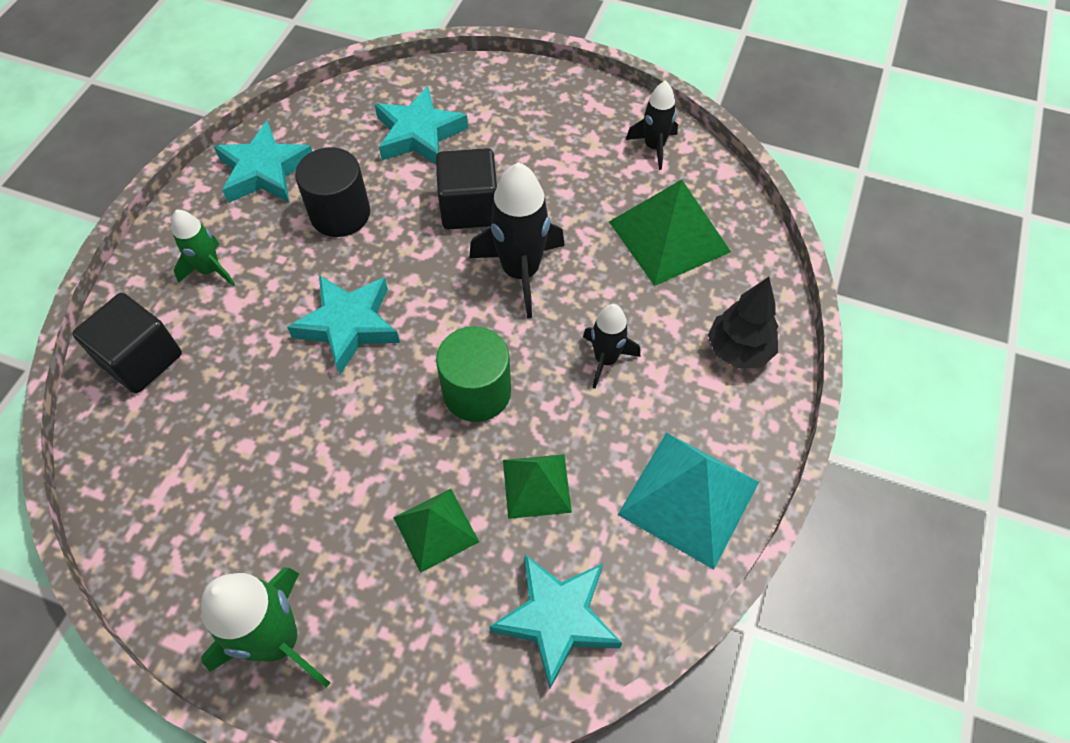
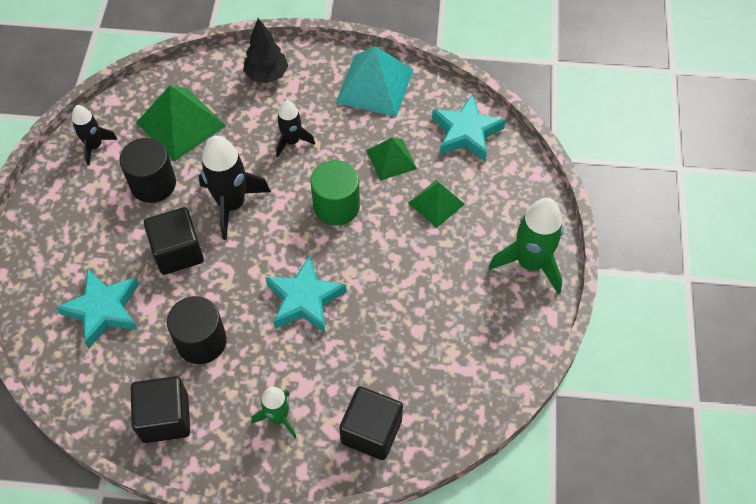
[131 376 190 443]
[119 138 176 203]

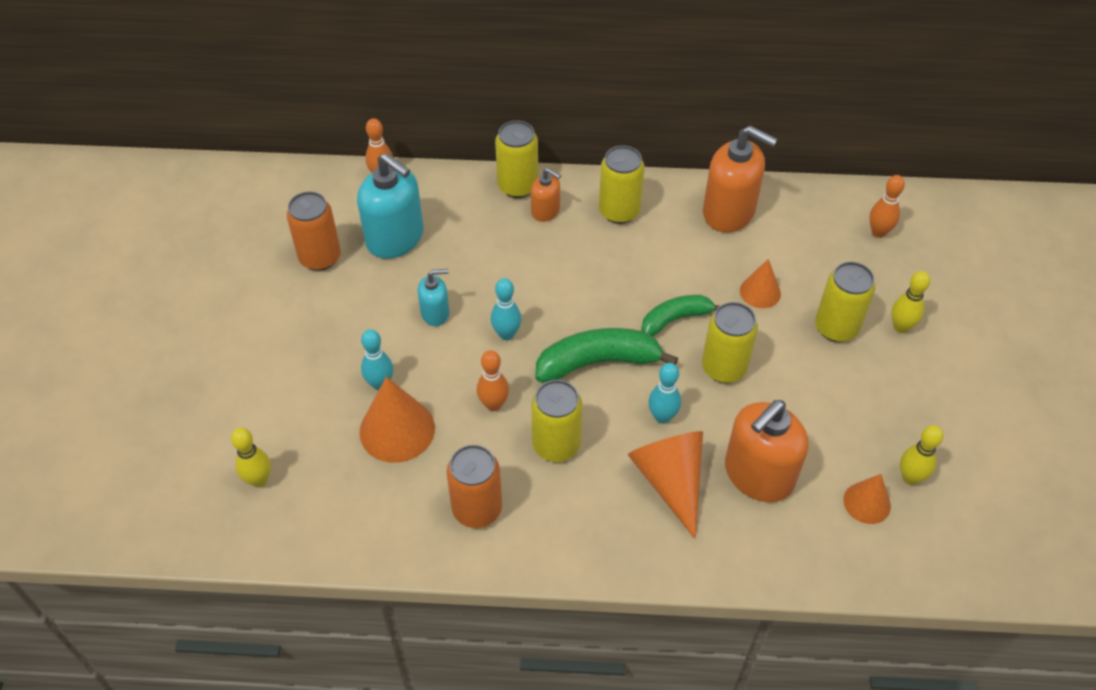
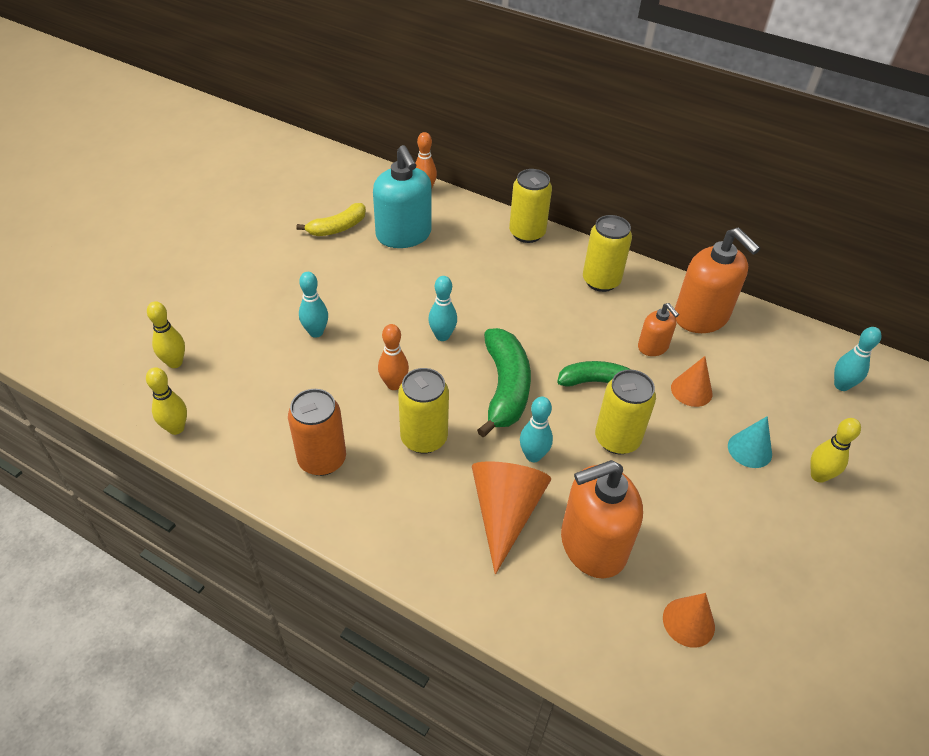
[296 203 366 236]
[360 376 435 463] (first image)
[418 269 449 326] (first image)
[638 303 679 356]
[477 328 531 437]
[728 416 772 468]
[834 327 881 391]
[146 367 187 435]

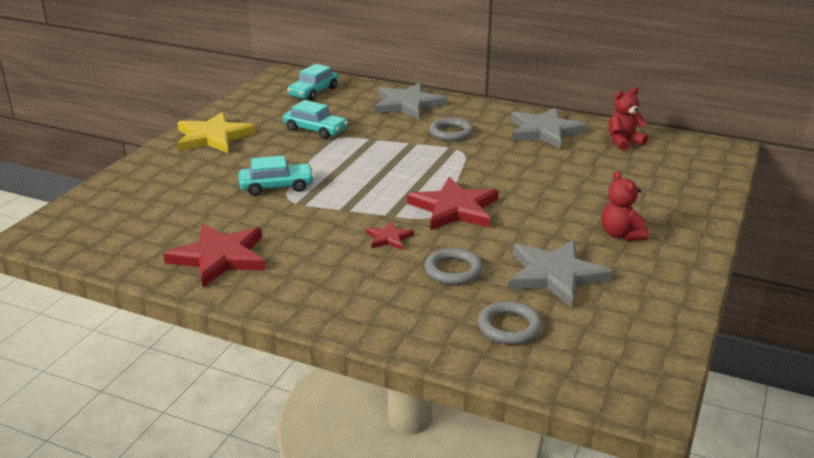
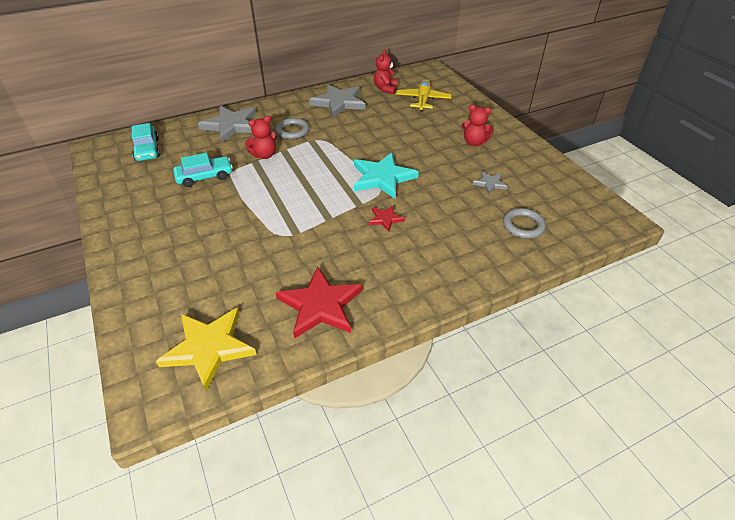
[156 308 257 391]
[239 156 314 196] (first image)
[354 152 419 199]
[424 248 483 285] (first image)
[473 171 507 194]
[245 116 277 159]
[396 79 452 111]

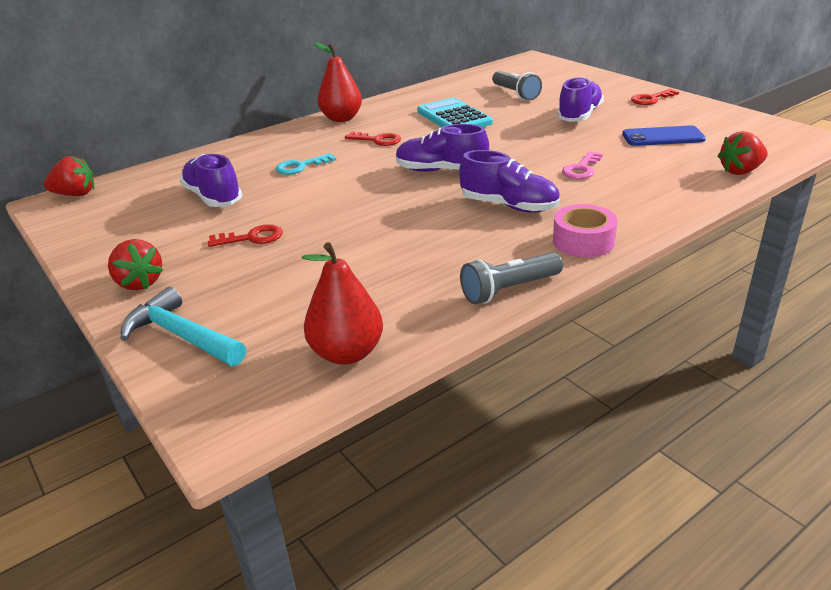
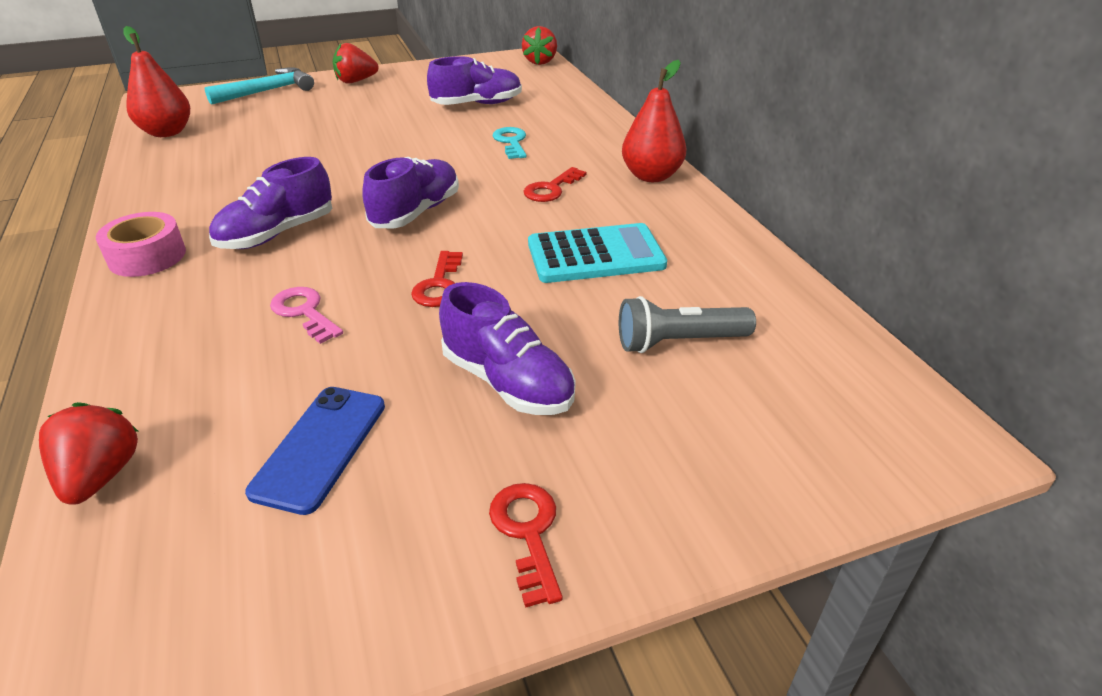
[411 251 463 307]
[460 252 563 304] (first image)

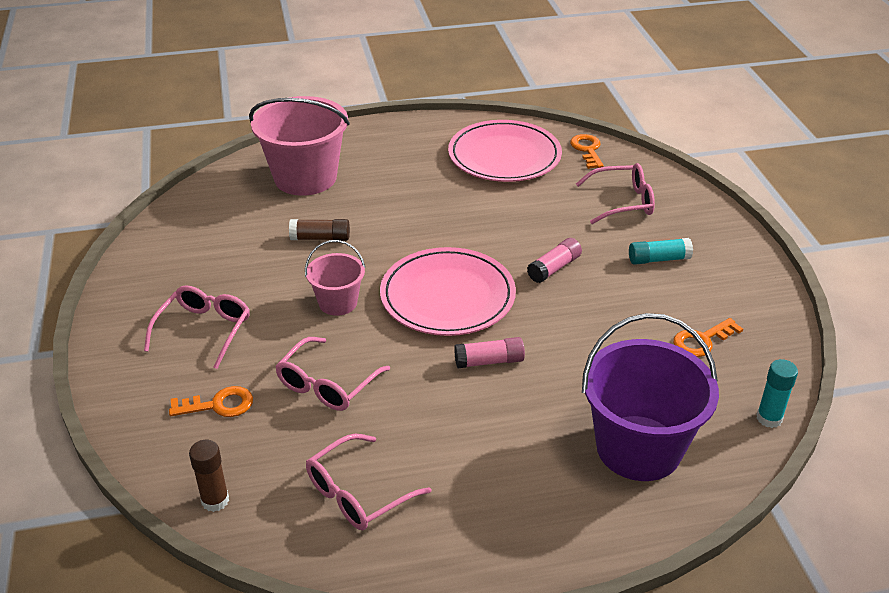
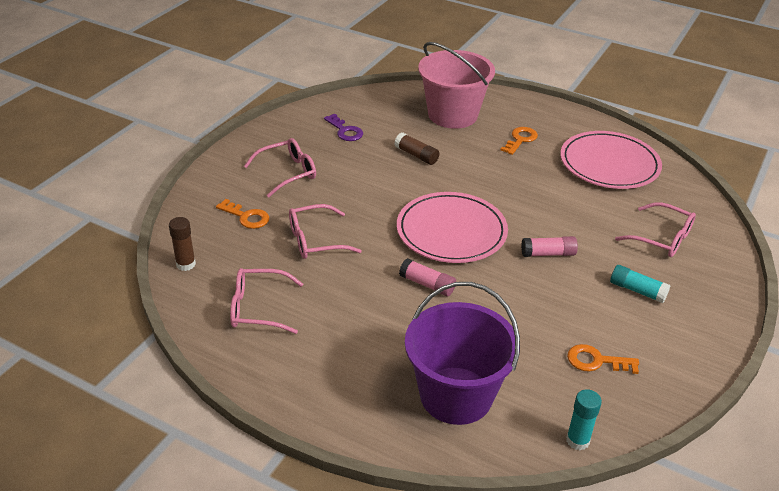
[305 240 365 316] (first image)
[500 127 538 155]
[324 114 363 141]

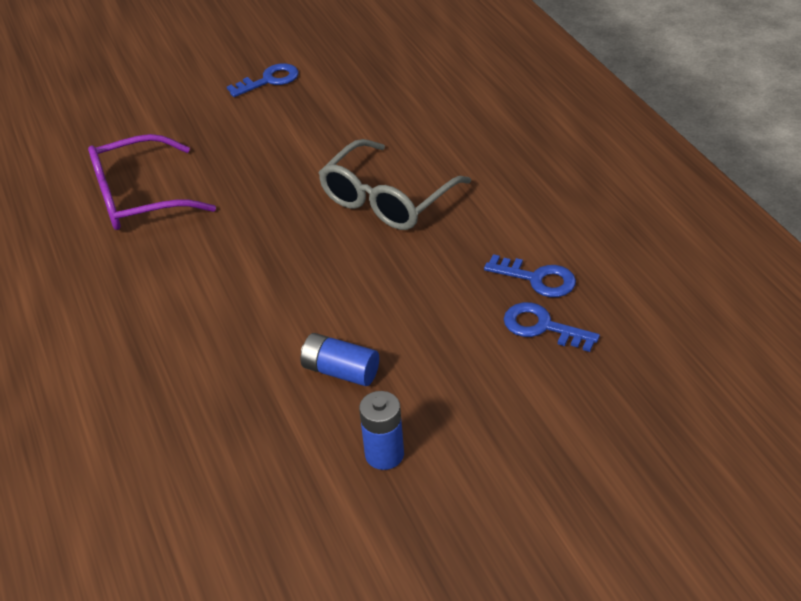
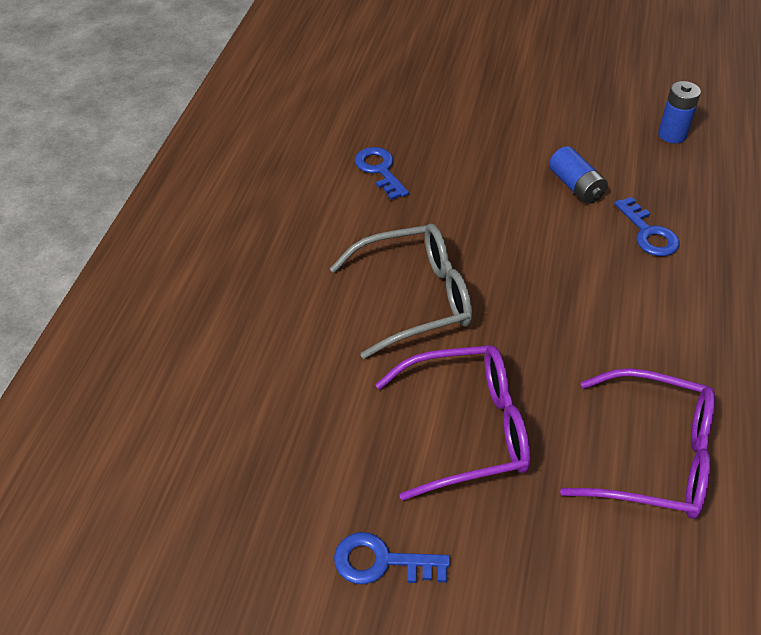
[658 81 701 144]
[614 197 679 256]
[375 345 531 501]

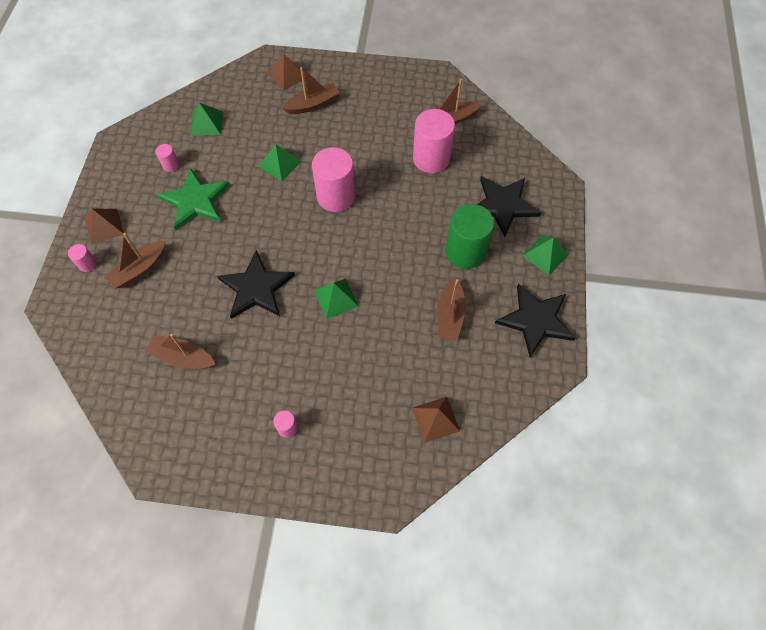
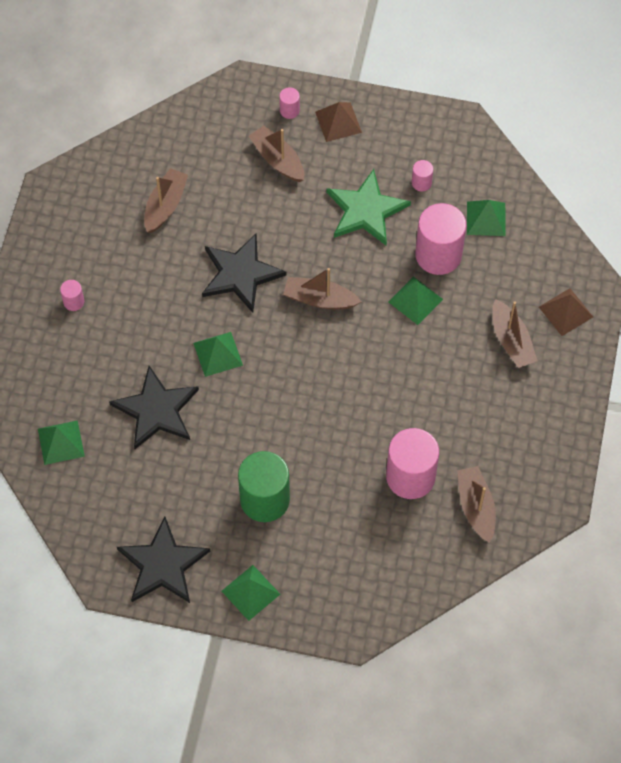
[415 203 466 275]
[38 420 85 465]
[283 268 362 309]
[109 366 199 449]

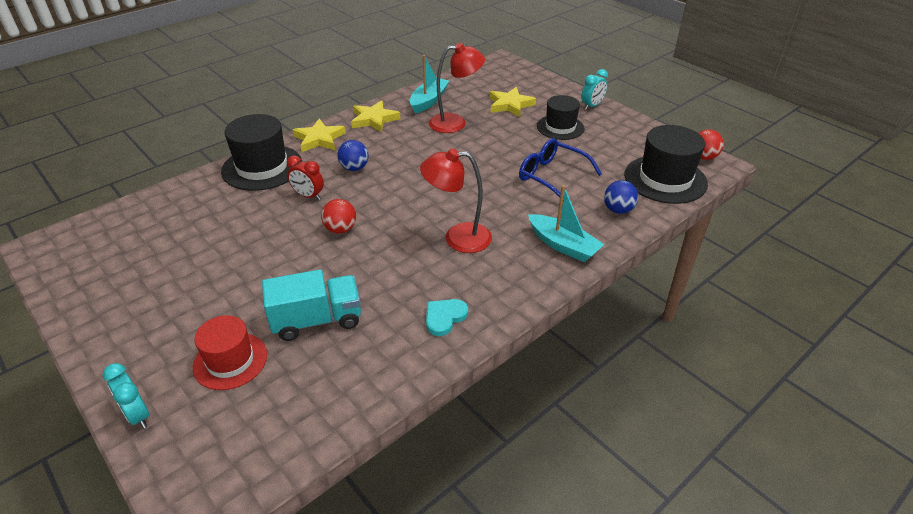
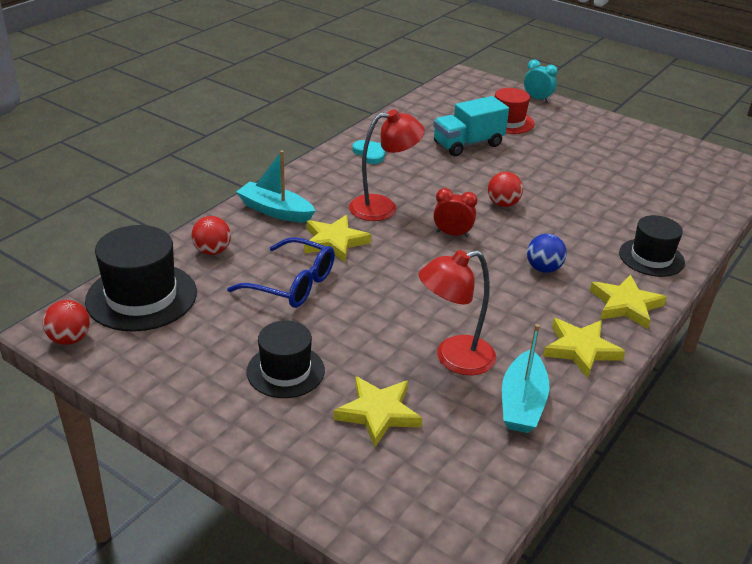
[619 215 685 277]
[433 188 477 237]
[352 140 386 164]
[581 69 608 110] (first image)
[191 216 231 255]
[304 215 371 262]

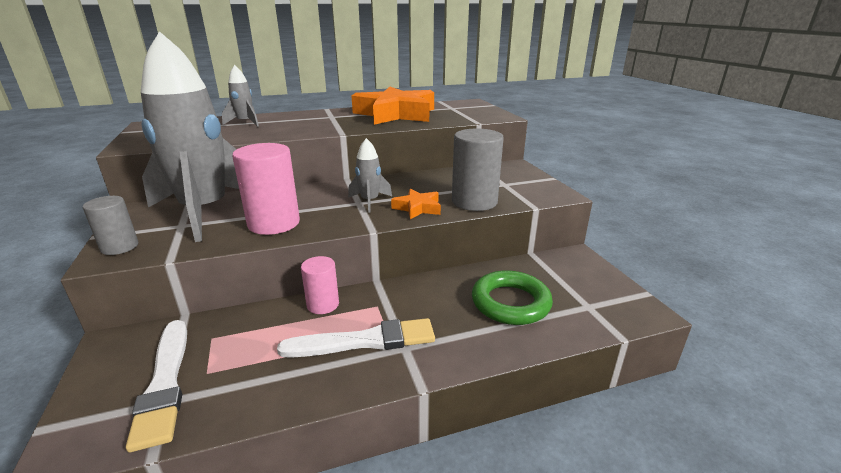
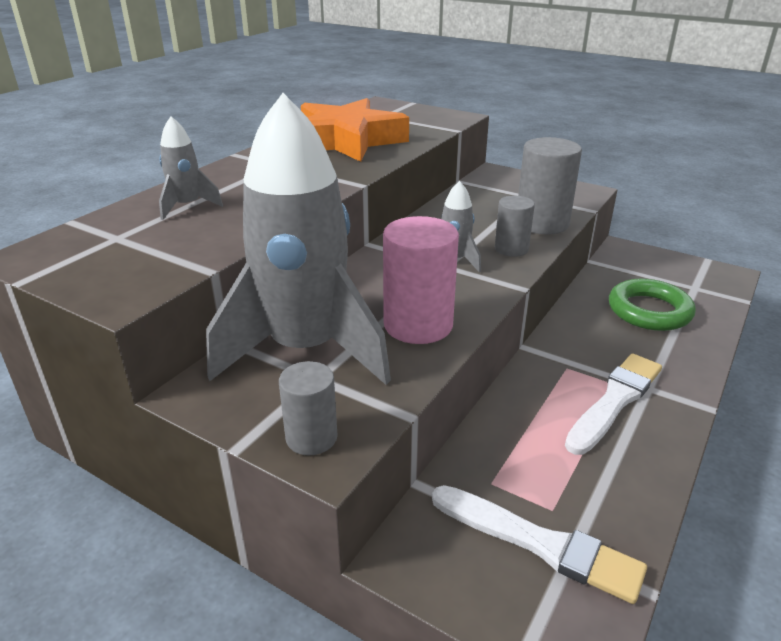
[301 256 339 314] (first image)
[495 196 535 257]

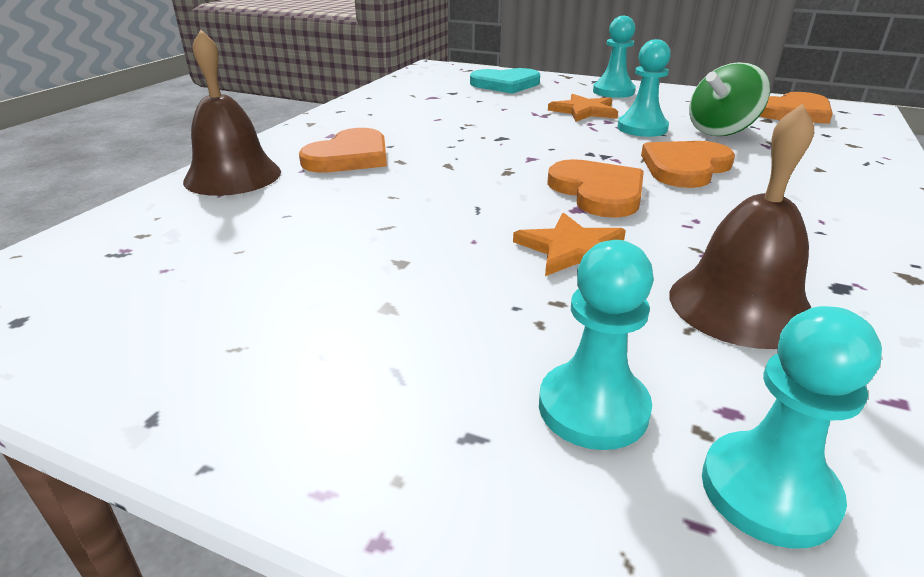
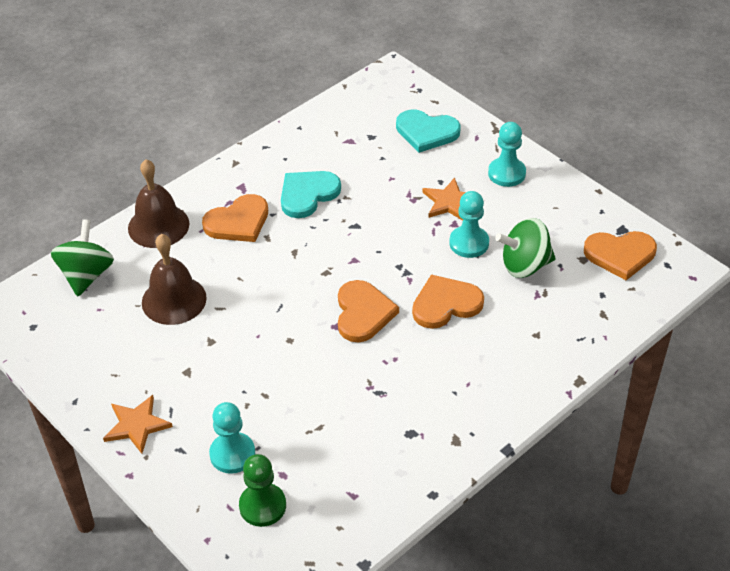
[103 395 173 454]
[142 234 207 325]
[239 454 286 527]
[51 219 114 296]
[281 171 341 218]

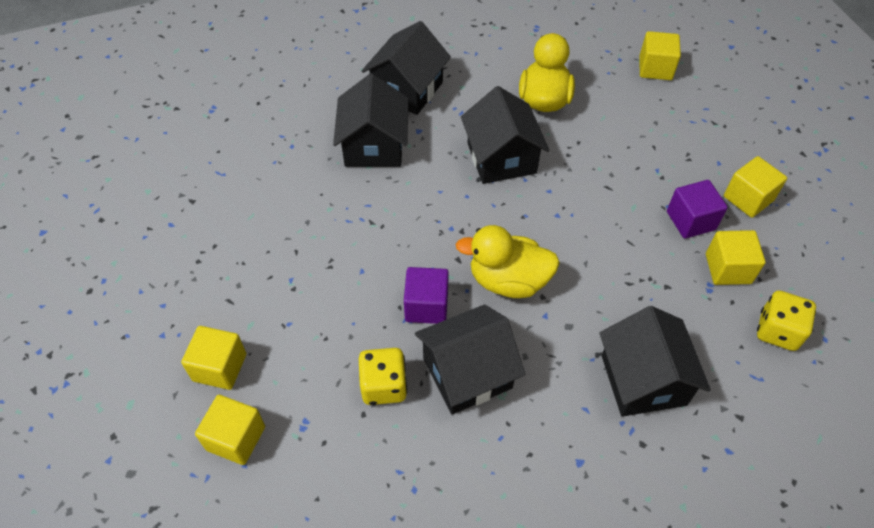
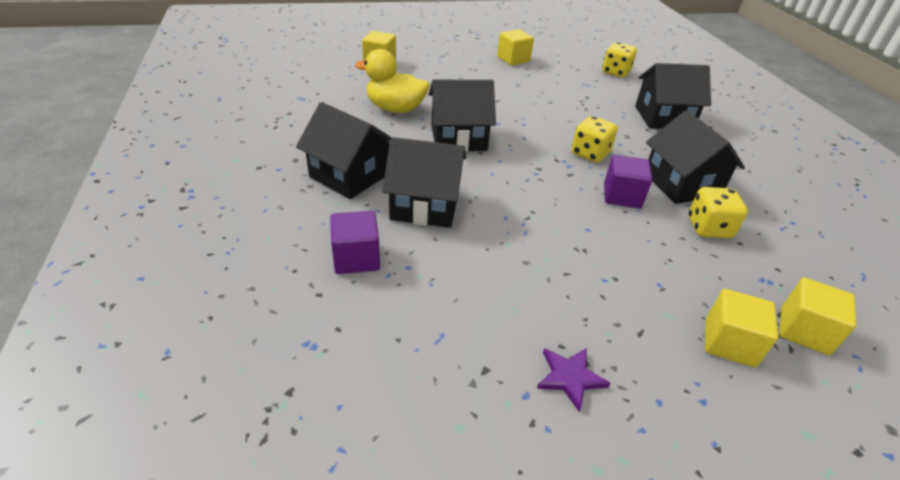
[571 116 618 163]
[330 211 380 274]
[706 230 766 285] (first image)
[537 348 611 411]

